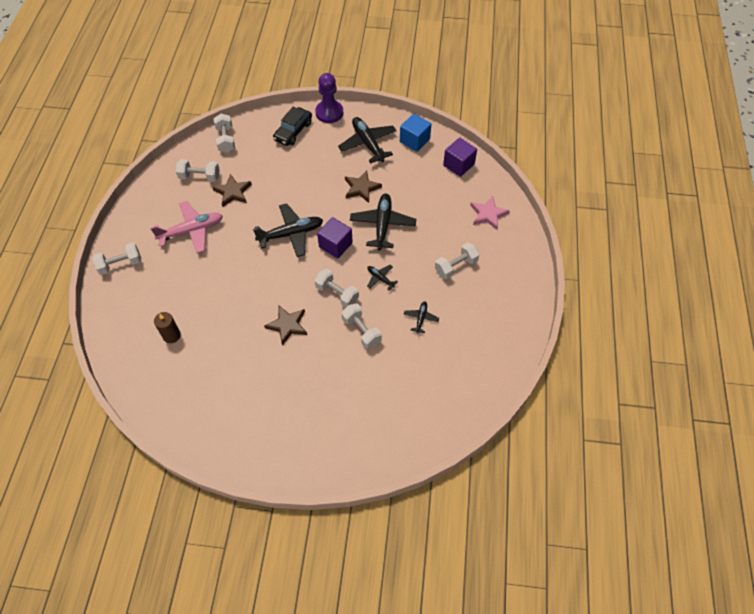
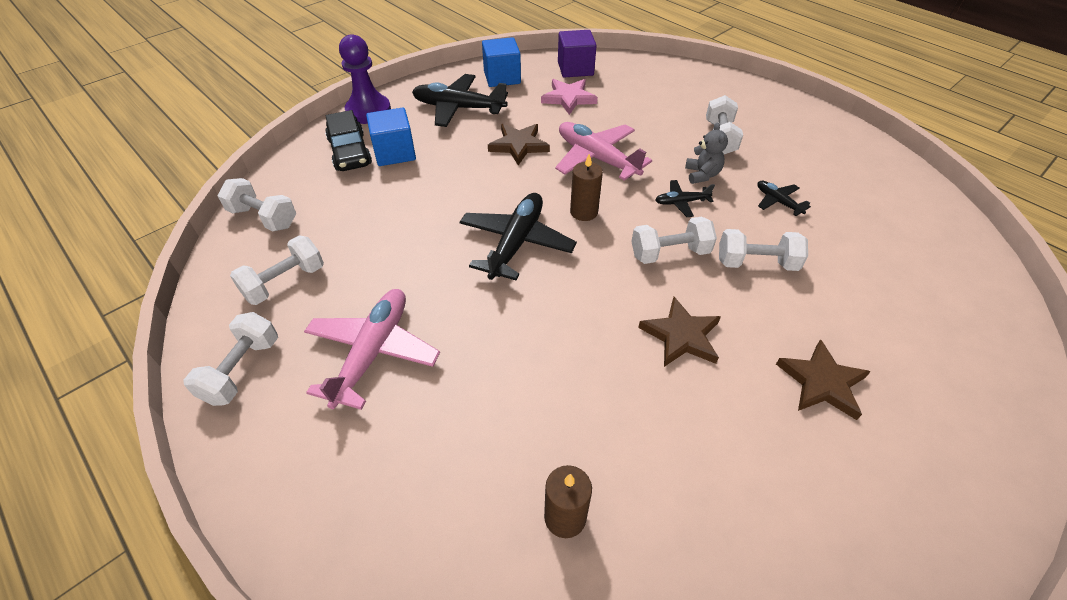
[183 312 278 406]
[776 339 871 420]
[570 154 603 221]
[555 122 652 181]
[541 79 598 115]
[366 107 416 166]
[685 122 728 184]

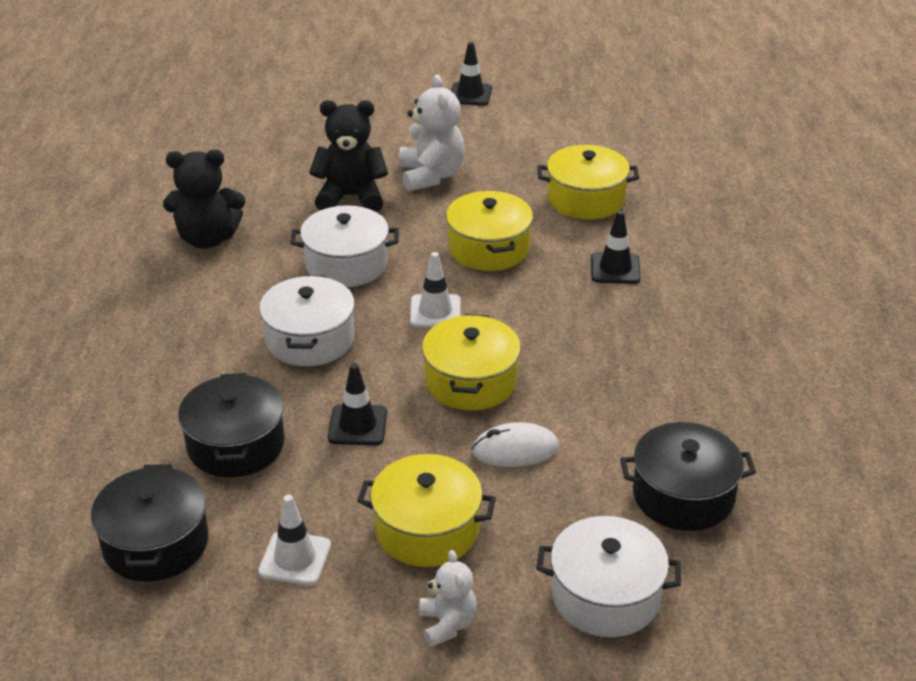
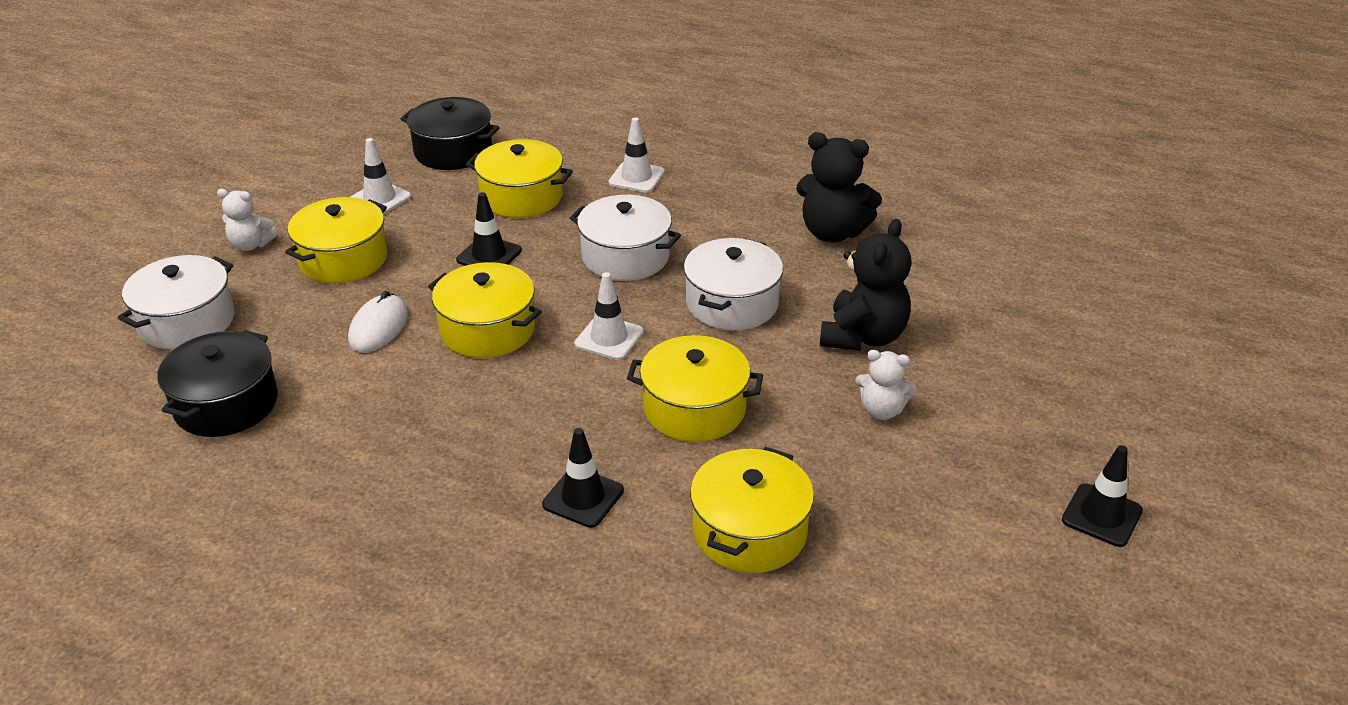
[796 132 882 242]
[466 139 573 218]
[855 350 916 420]
[608 117 665 193]

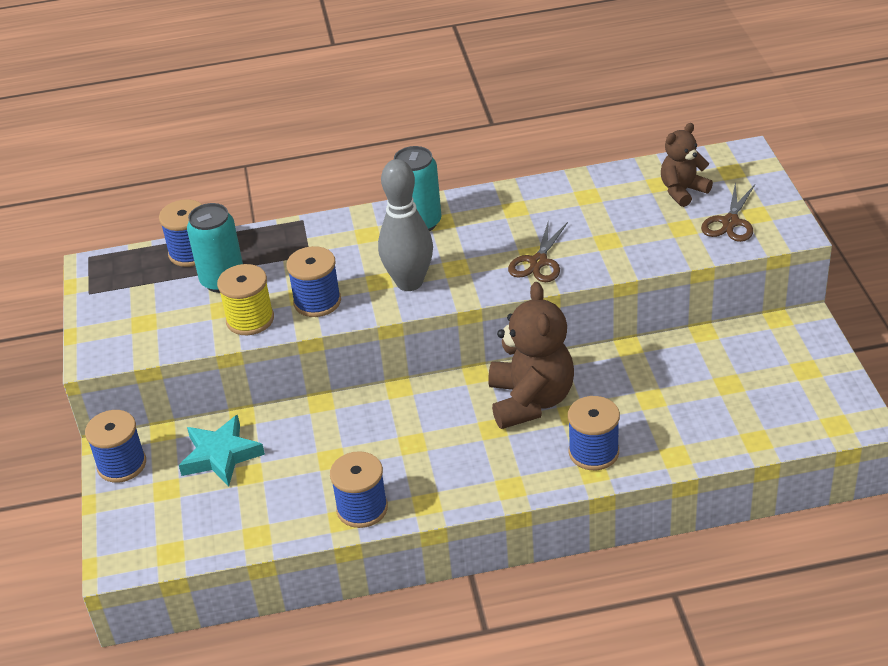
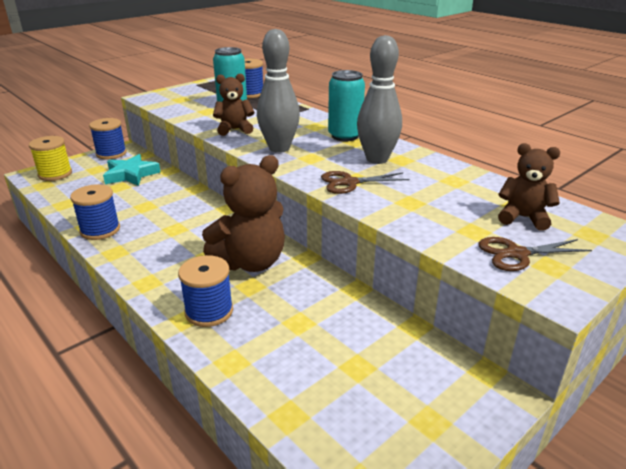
[29 136 72 181]
[213 74 254 136]
[357 35 402 164]

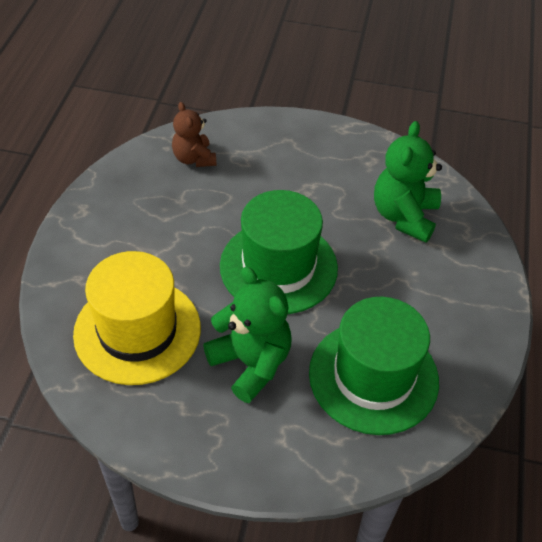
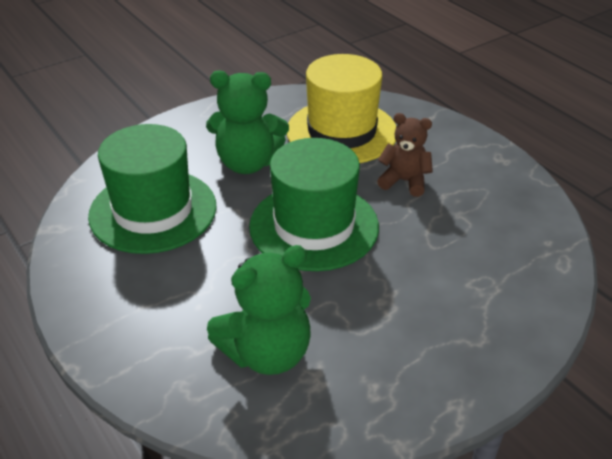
[377 113 433 197]
[207 245 311 375]

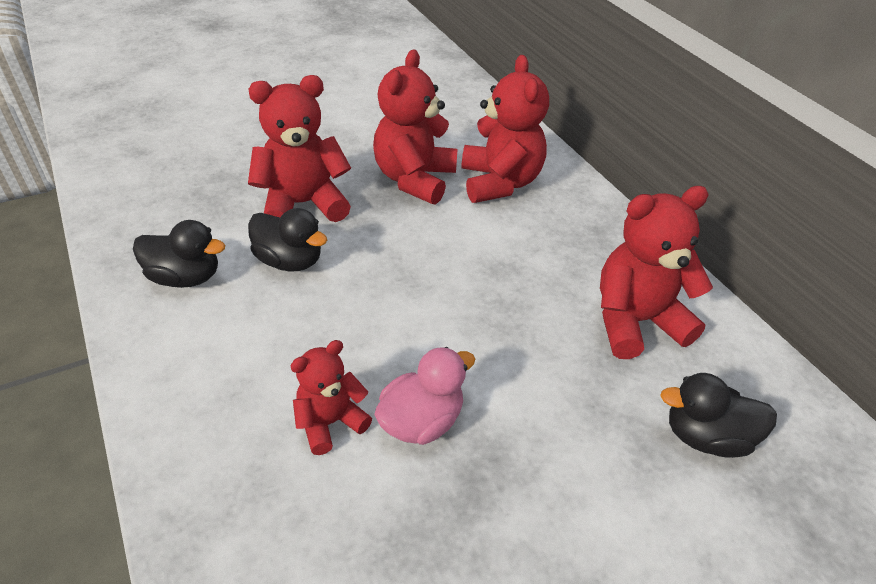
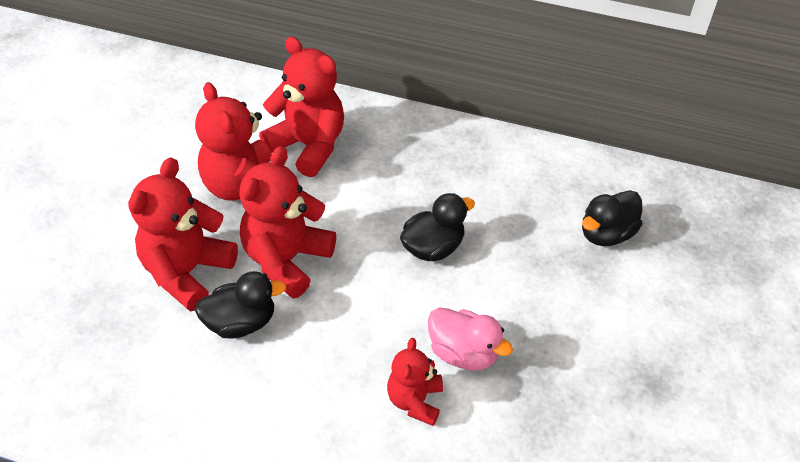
[400 193 475 261]
[428 307 513 370]
[239 146 336 299]

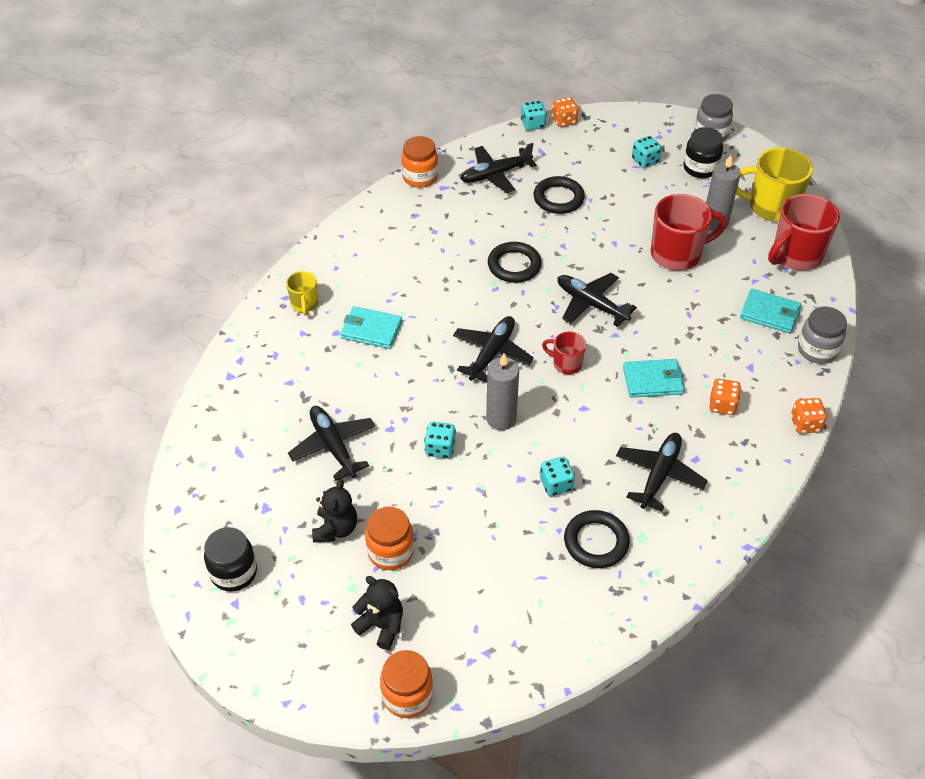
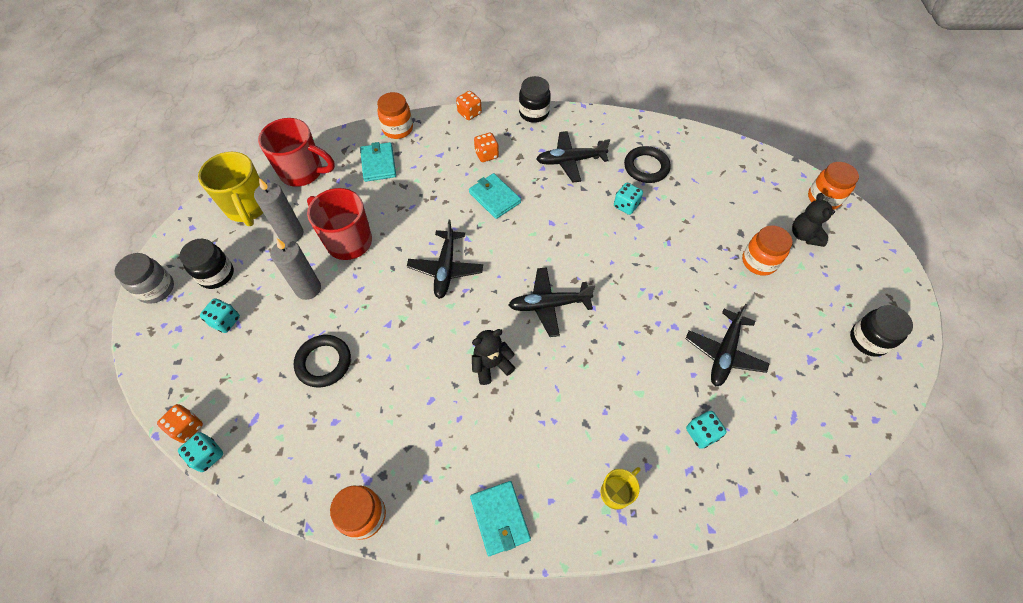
[472 329 515 385]
[470 481 531 556]
[686 411 727 449]
[460 143 537 193] (first image)
[270 238 321 300]
[488 242 542 283] (first image)
[542 332 586 375] (first image)
[377 92 413 139]
[519 76 551 123]

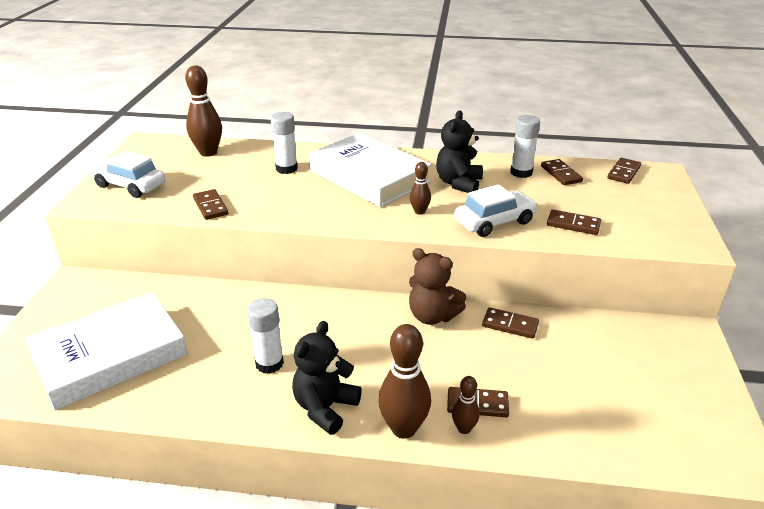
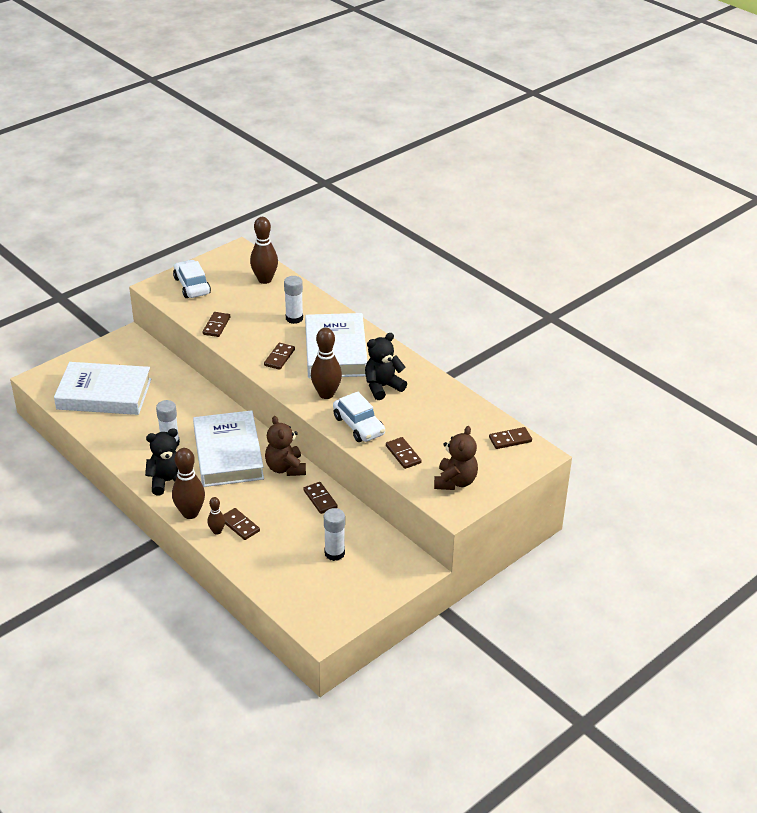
[311 328 342 399]
[333 392 385 442]
[324 508 345 561]
[264 343 295 370]
[193 410 264 487]
[434 426 478 490]

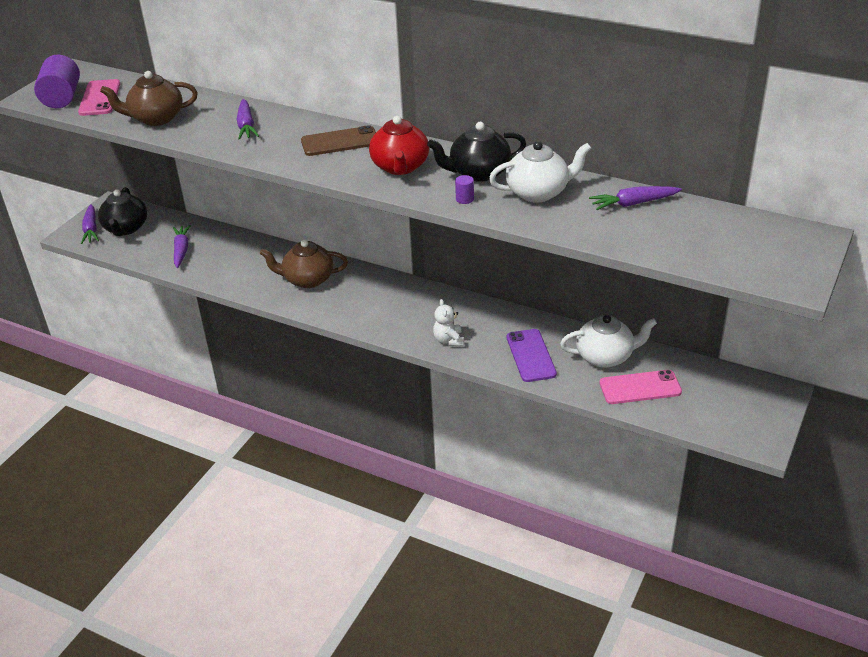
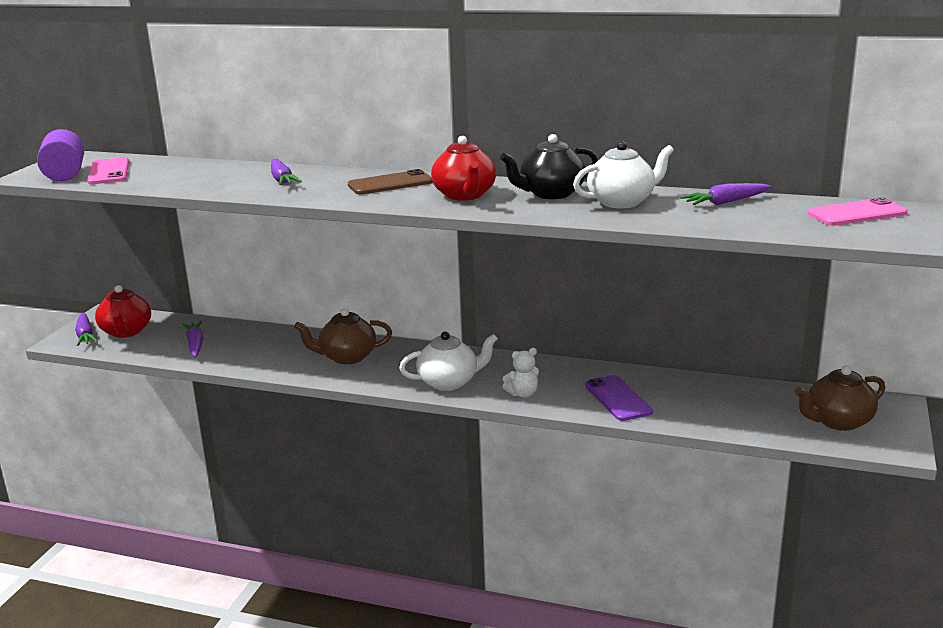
[95 285 151 338]
[795 366 885 431]
[502 348 539 398]
[455 175 474 204] (first image)
[399 331 498 391]
[807 197 908 226]

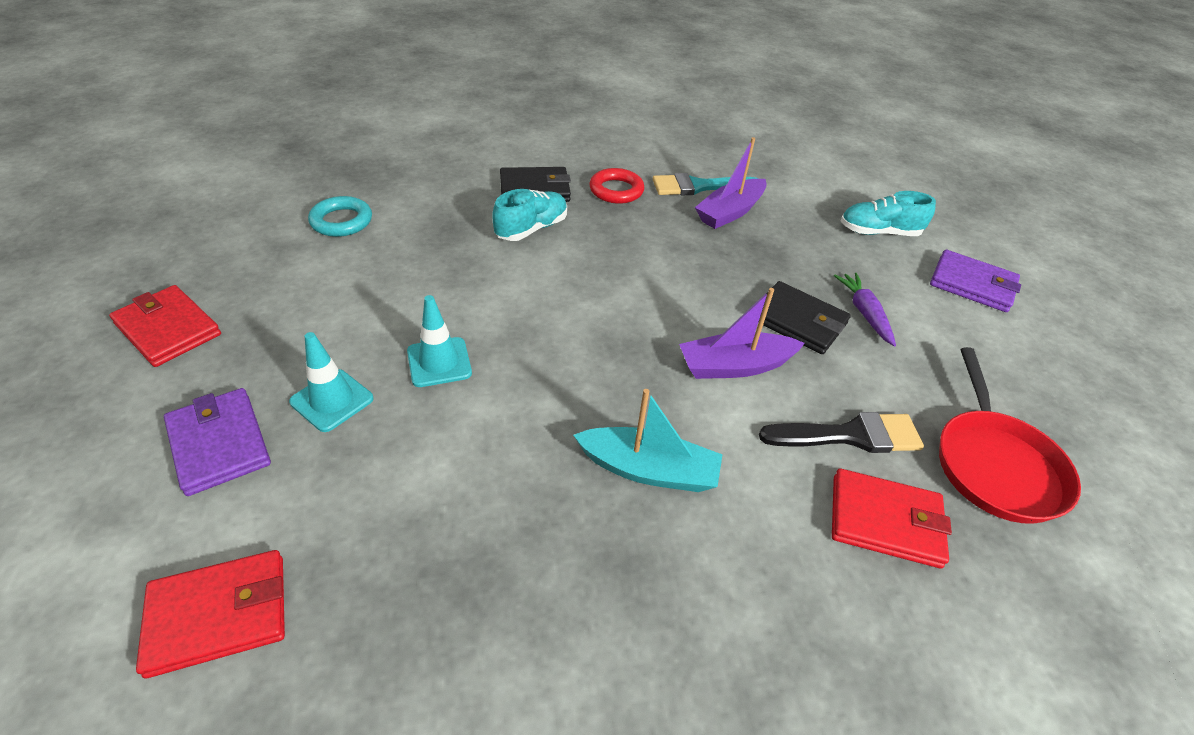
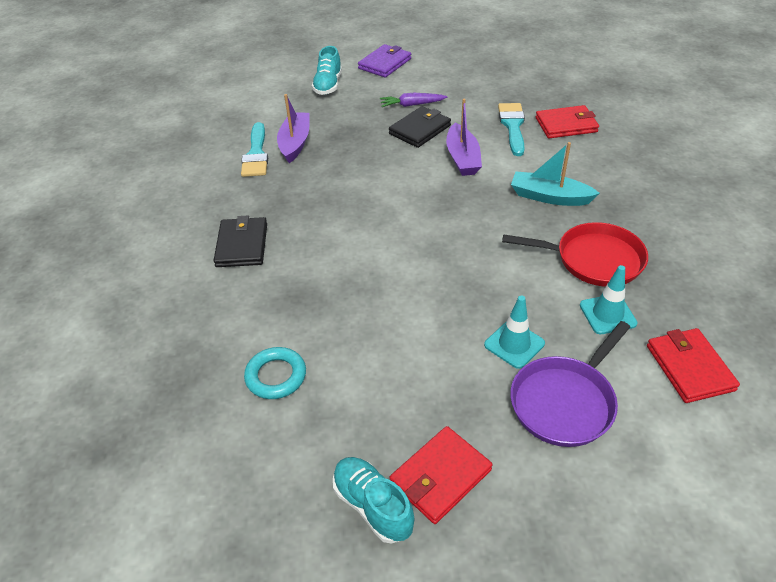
[510 321 630 447]
[580 265 638 334]
[333 457 414 544]
[511 142 600 206]
[589 168 644 204] (first image)
[277 94 310 163]
[498 103 525 156]
[536 105 599 138]
[502 222 648 287]

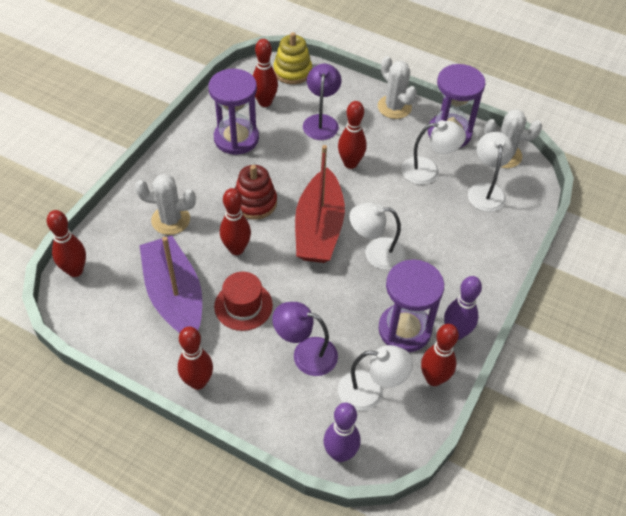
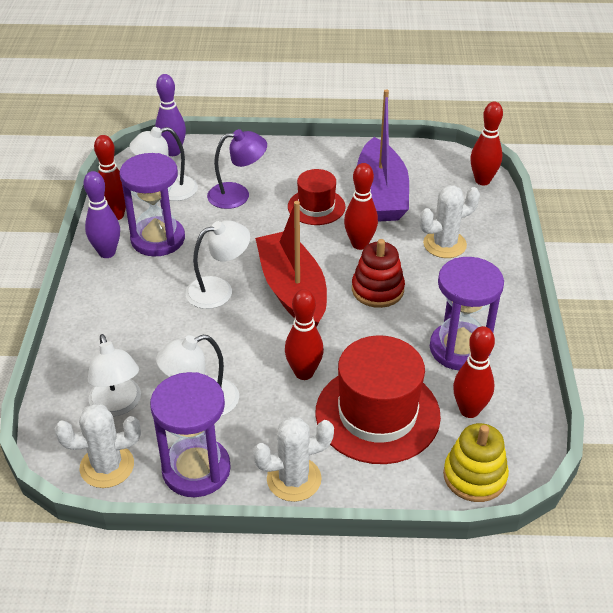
[357 89 409 222]
[178 327 213 390] (first image)
[315 335 441 464]
[253 416 334 502]

